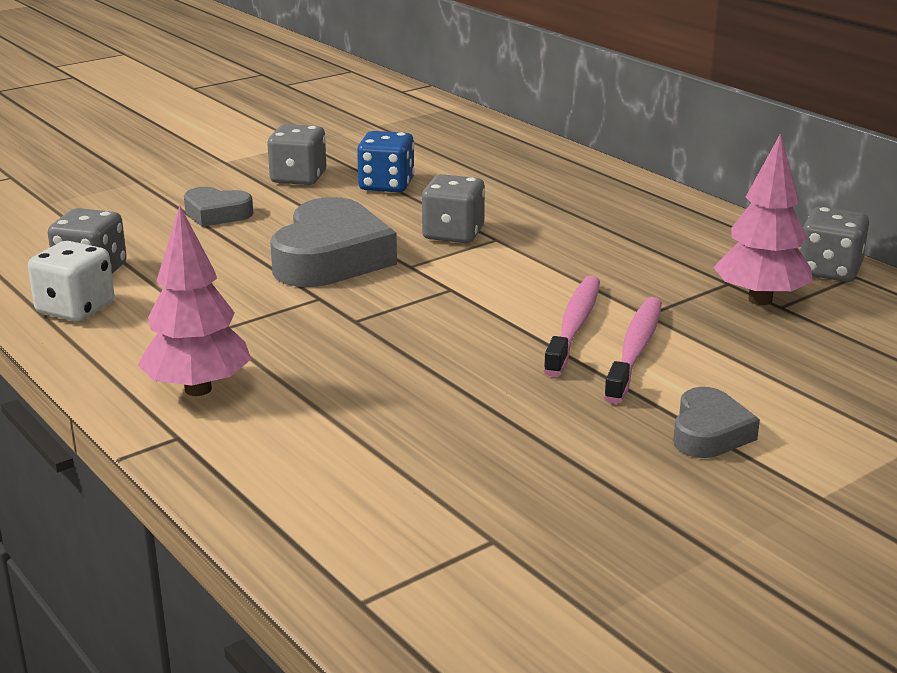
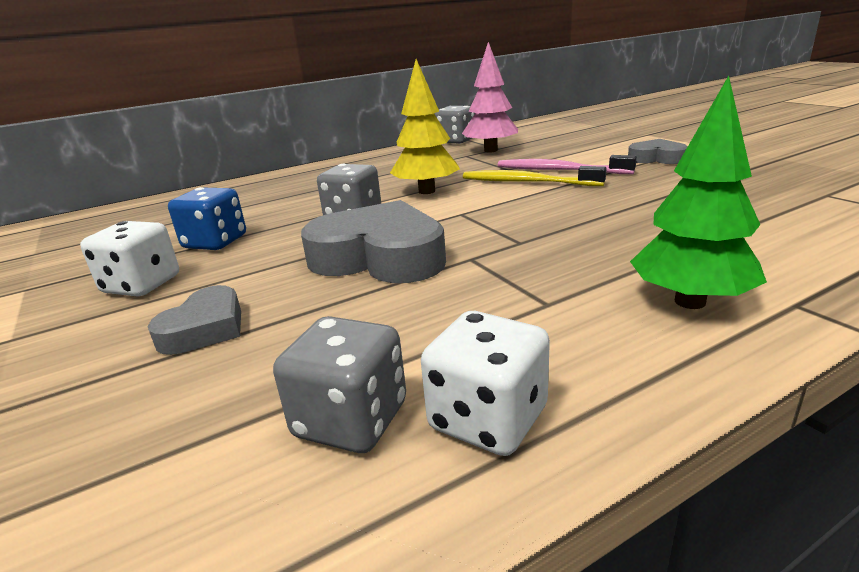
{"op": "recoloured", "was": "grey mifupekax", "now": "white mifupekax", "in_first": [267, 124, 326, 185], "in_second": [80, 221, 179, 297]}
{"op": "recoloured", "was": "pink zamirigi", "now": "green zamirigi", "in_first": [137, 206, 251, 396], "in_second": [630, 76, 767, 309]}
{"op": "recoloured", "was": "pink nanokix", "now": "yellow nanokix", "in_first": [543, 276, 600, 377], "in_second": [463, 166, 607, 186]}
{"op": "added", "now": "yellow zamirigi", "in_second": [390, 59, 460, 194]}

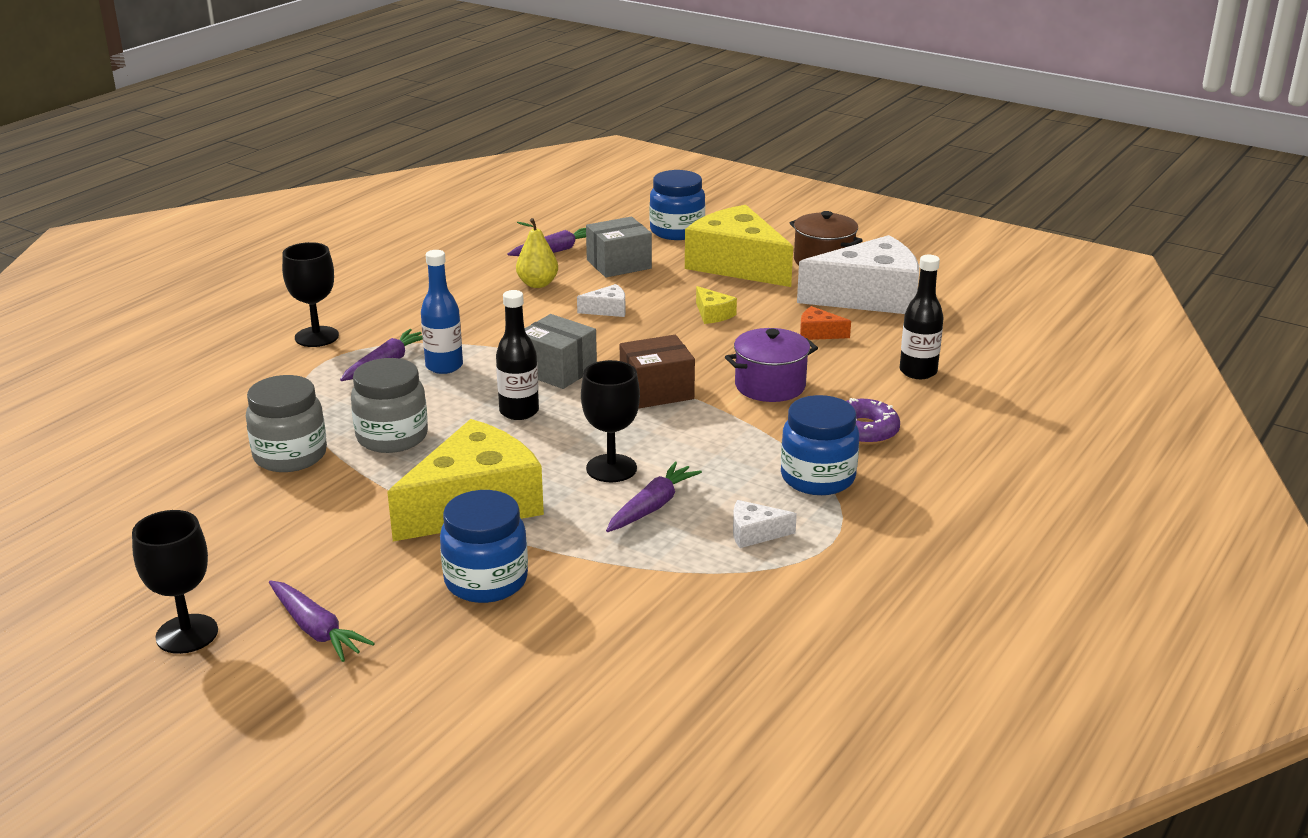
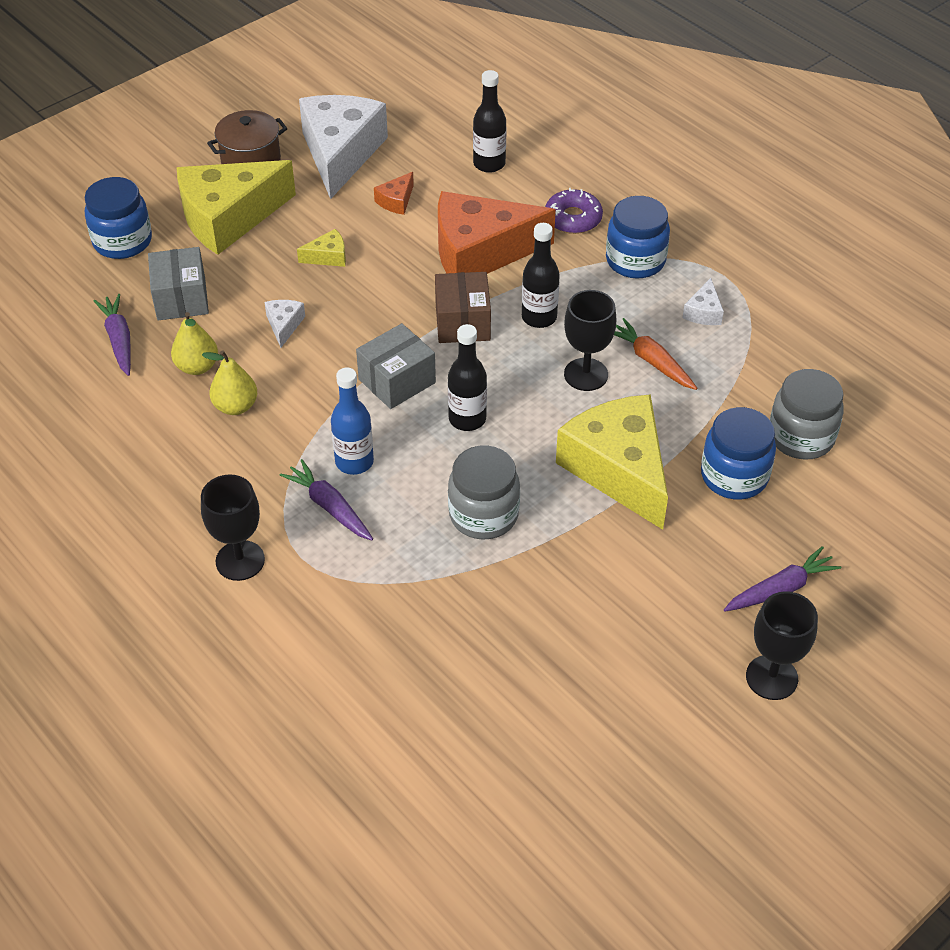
{"op": "replaced", "was": "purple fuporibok", "now": "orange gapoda", "in_first": [725, 328, 818, 402], "in_second": [438, 191, 556, 274]}
{"op": "moved", "was": "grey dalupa", "in_first": [246, 375, 327, 472], "in_second": [770, 369, 844, 460]}
{"op": "recoloured", "was": "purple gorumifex", "now": "orange gorumifex", "in_first": [606, 462, 702, 532], "in_second": [614, 318, 697, 390]}
{"op": "added", "now": "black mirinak", "in_second": [522, 223, 560, 328]}
{"op": "added", "now": "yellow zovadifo", "in_second": [202, 350, 257, 415]}

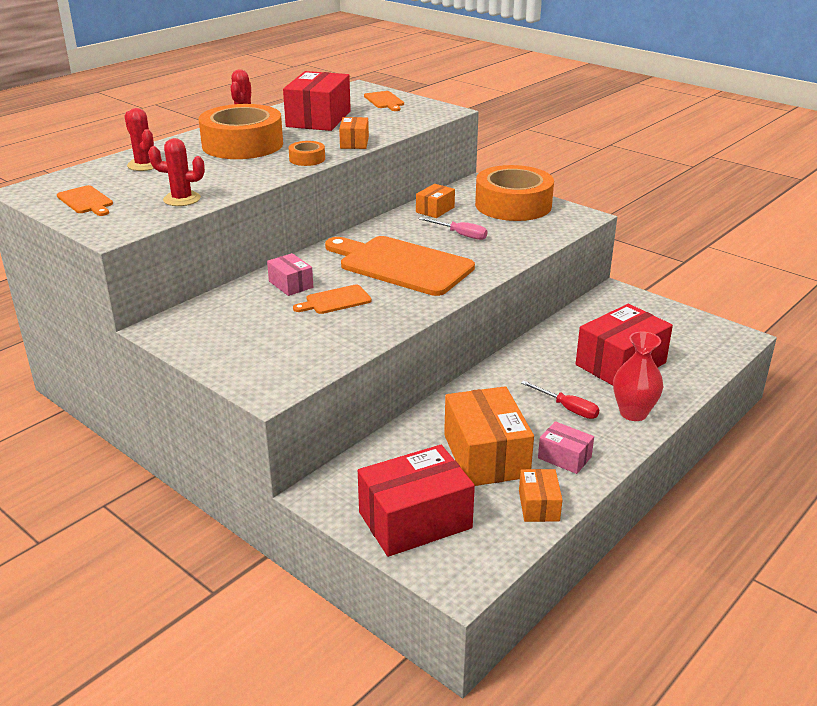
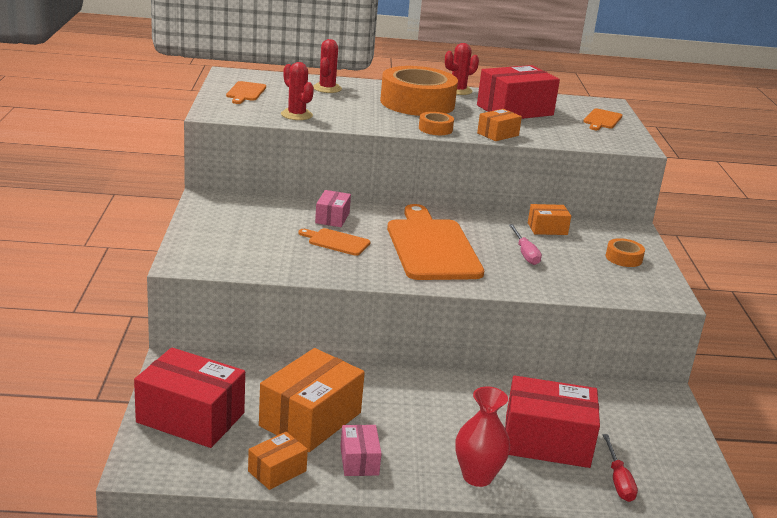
{"op": "resized", "was": "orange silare", "in_first": [475, 165, 554, 221], "in_second": [606, 238, 645, 267], "ratio": 0.43}
{"op": "moved", "was": "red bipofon", "in_first": [521, 381, 600, 419], "in_second": [603, 434, 638, 502]}

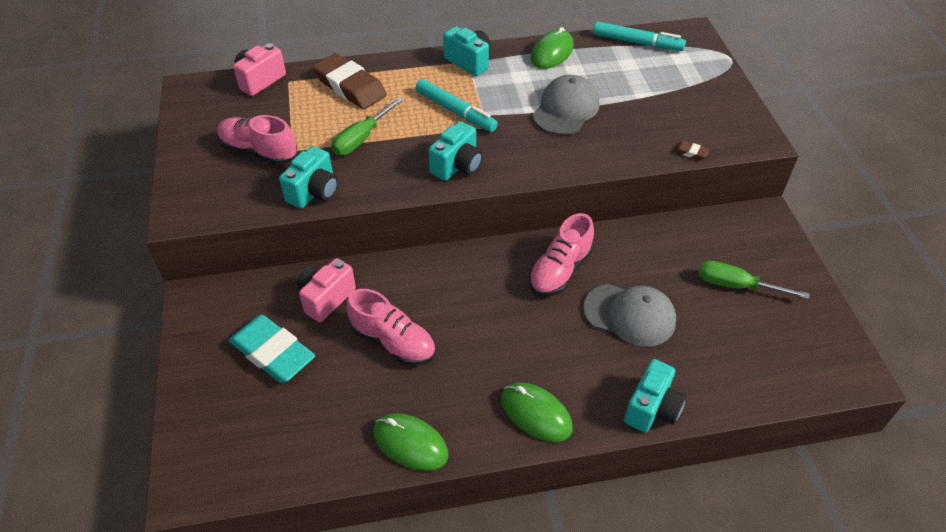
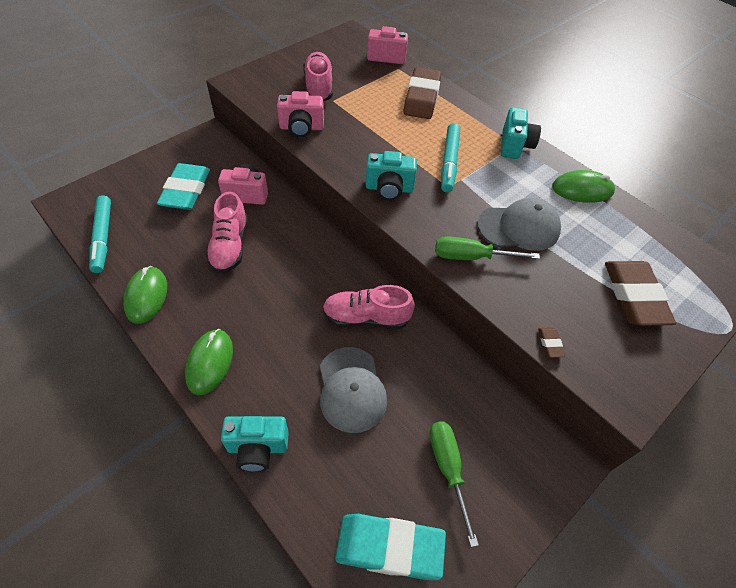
{"op": "moved", "was": "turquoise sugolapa", "in_first": [593, 22, 686, 51], "in_second": [89, 195, 111, 273]}
{"op": "moved", "was": "green bipofon", "in_first": [331, 97, 404, 155], "in_second": [435, 236, 540, 260]}
{"op": "recoloured", "was": "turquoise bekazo", "now": "pink bekazo", "in_first": [279, 146, 338, 209], "in_second": [277, 91, 324, 137]}
{"op": "added", "now": "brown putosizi", "in_second": [605, 261, 676, 326]}
{"op": "added", "now": "turquoise putosizi", "in_second": [335, 514, 446, 580]}

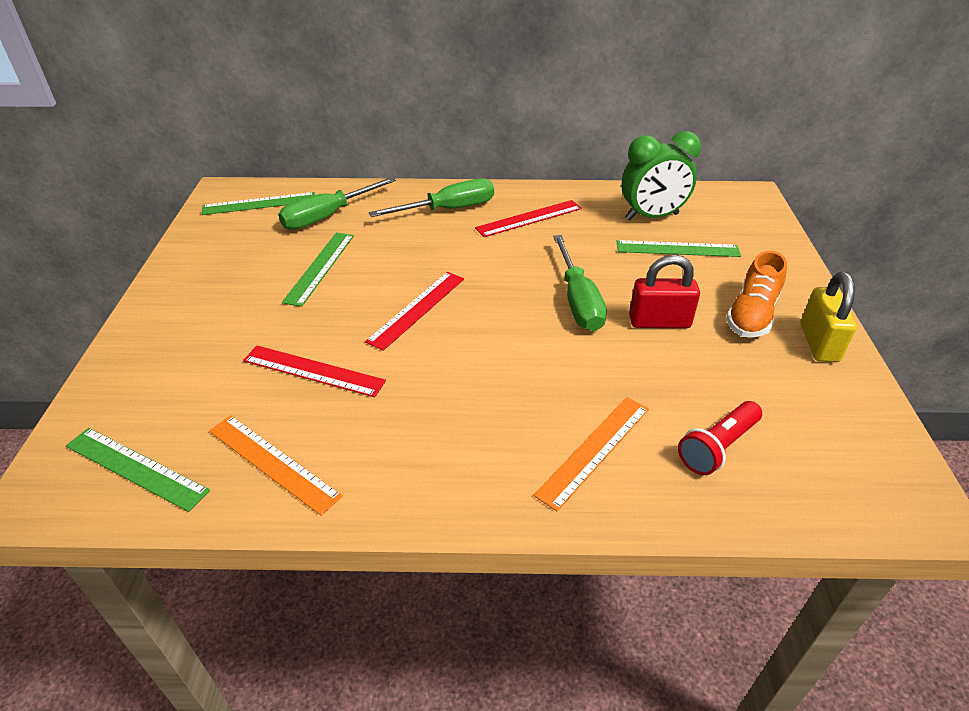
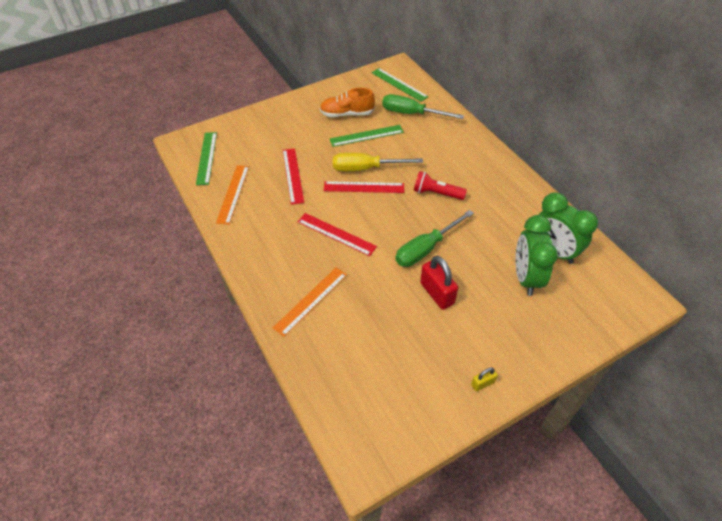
{"op": "removed", "was": "green bipofon", "in_first": [369, 178, 494, 217]}
{"op": "moved", "was": "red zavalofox", "in_first": [475, 200, 582, 237], "in_second": [298, 213, 377, 256]}
{"op": "replaced", "was": "green zavalofox", "now": "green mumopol", "in_first": [617, 240, 741, 257], "in_second": [515, 215, 558, 296]}
{"op": "moved", "was": "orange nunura", "in_first": [726, 251, 787, 338], "in_second": [320, 88, 375, 117]}
{"op": "resized", "was": "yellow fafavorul", "in_first": [801, 272, 857, 363], "in_second": [471, 367, 498, 391], "ratio": 0.52}
{"op": "turned", "was": "orange zavalofox", "in_first": [533, 397, 649, 511], "in_second": [273, 268, 347, 337], "clockwise": -60}
{"op": "moved", "was": "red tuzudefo", "in_first": [678, 401, 762, 475], "in_second": [414, 171, 467, 200]}
{"op": "added", "now": "yellow bipofon", "in_second": [333, 153, 423, 171]}

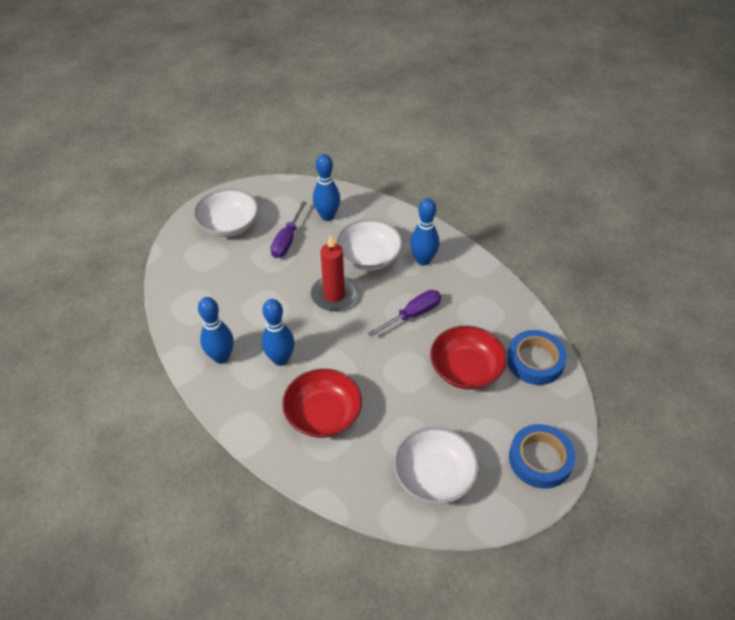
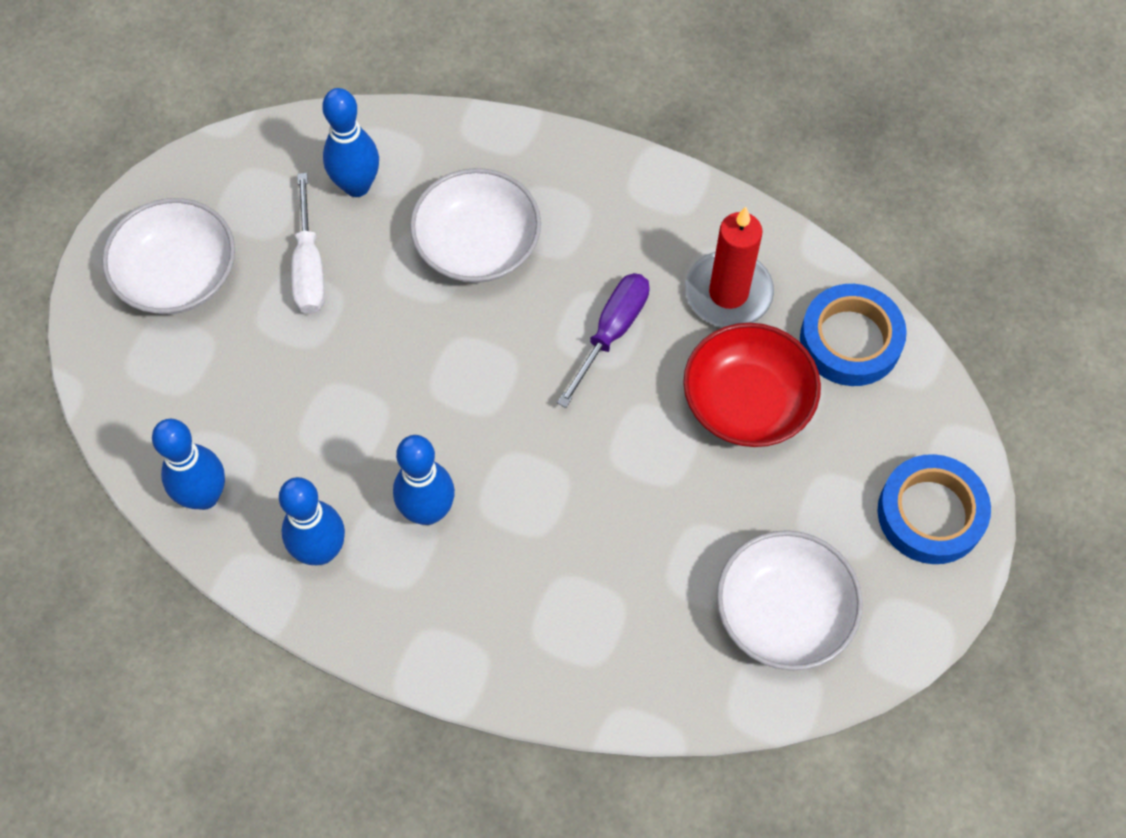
{"op": "moved", "was": "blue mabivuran", "in_first": [410, 198, 439, 266], "in_second": [152, 419, 225, 510]}
{"op": "recoloured", "was": "purple bipofon", "now": "white bipofon", "in_first": [270, 201, 307, 258], "in_second": [292, 173, 325, 314]}
{"op": "moved", "was": "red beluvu", "in_first": [311, 235, 358, 311], "in_second": [685, 207, 774, 327]}
{"op": "removed", "was": "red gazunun", "in_first": [282, 369, 362, 438]}

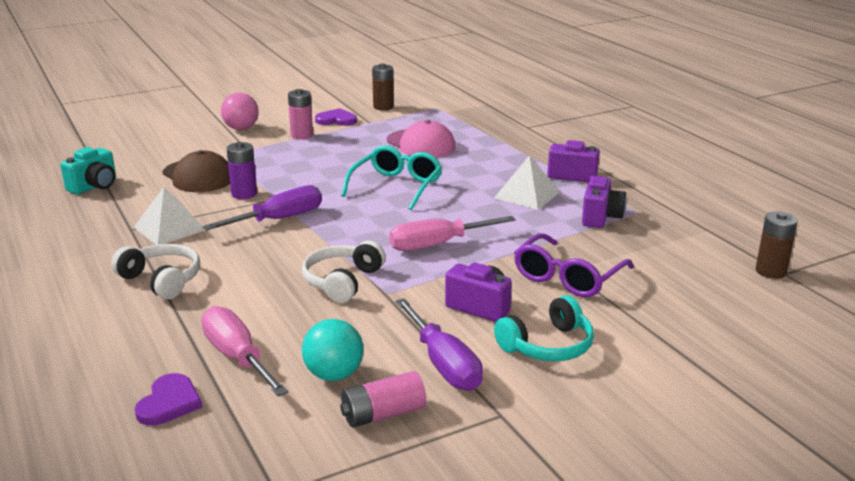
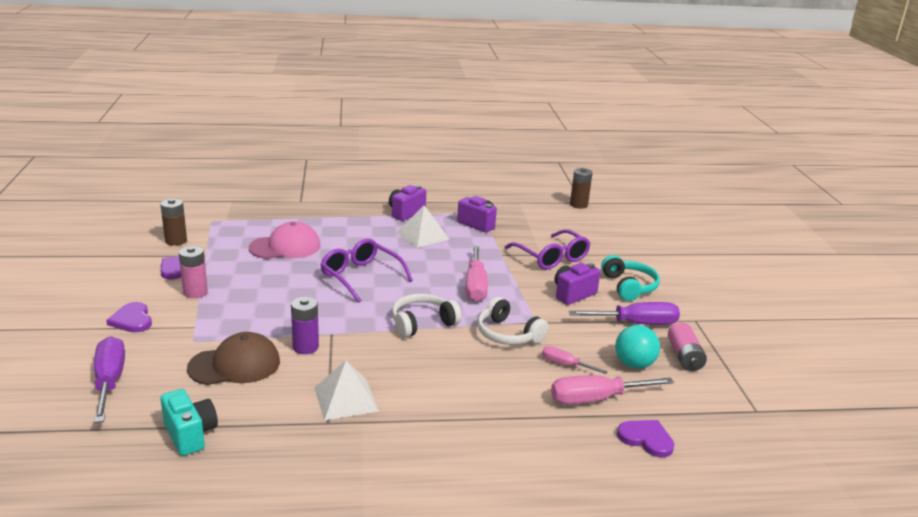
{"op": "replaced", "was": "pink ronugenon", "now": "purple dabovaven", "in_first": [221, 93, 259, 130], "in_second": [106, 302, 152, 333]}
{"op": "recoloured", "was": "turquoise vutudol", "now": "purple vutudol", "in_first": [341, 146, 442, 211], "in_second": [320, 239, 413, 303]}
{"op": "moved", "was": "purple bipofon", "in_first": [203, 185, 322, 230], "in_second": [94, 336, 125, 423]}
{"op": "moved", "was": "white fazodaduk", "in_first": [111, 244, 200, 299], "in_second": [392, 294, 462, 338]}
{"op": "added", "now": "pink bipofon", "in_second": [542, 346, 608, 374]}

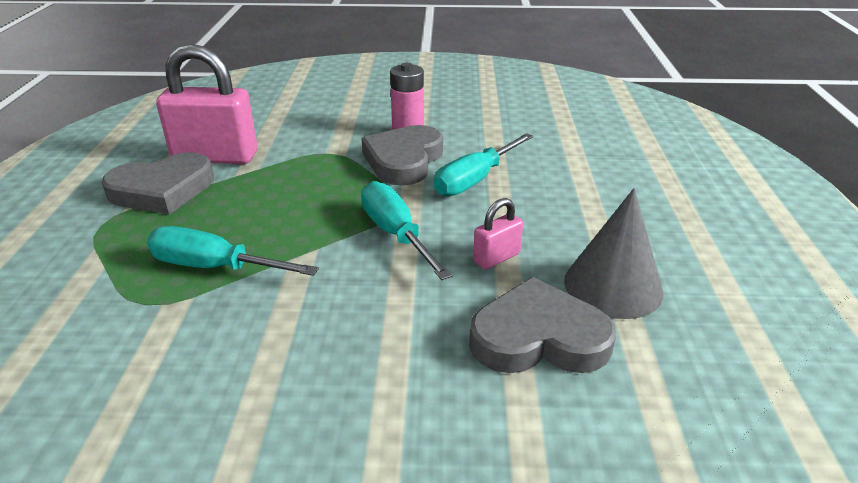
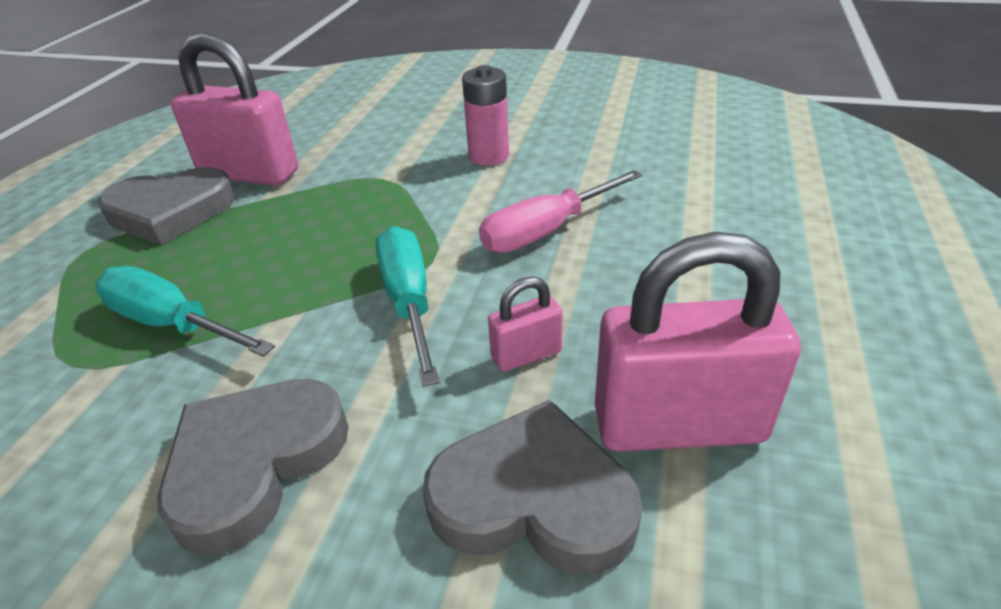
{"op": "moved", "was": "grey dabovaven", "in_first": [362, 125, 443, 185], "in_second": [157, 379, 349, 555]}
{"op": "recoloured", "was": "turquoise bipofon", "now": "pink bipofon", "in_first": [434, 133, 533, 196], "in_second": [479, 170, 643, 253]}
{"op": "replaced", "was": "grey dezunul", "now": "pink fafavorul", "in_first": [564, 188, 663, 319], "in_second": [595, 232, 801, 451]}

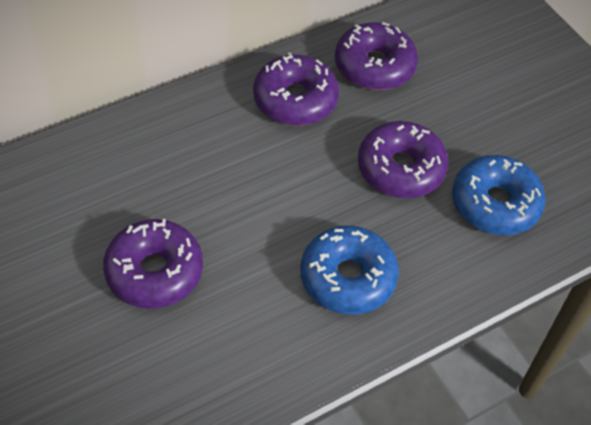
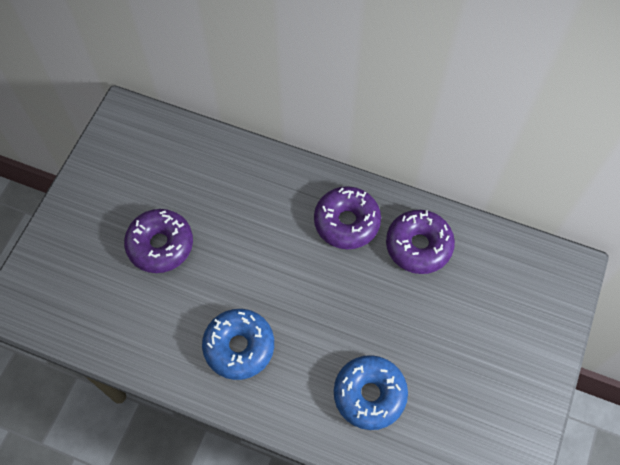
{"op": "removed", "was": "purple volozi", "in_first": [358, 121, 448, 198]}

